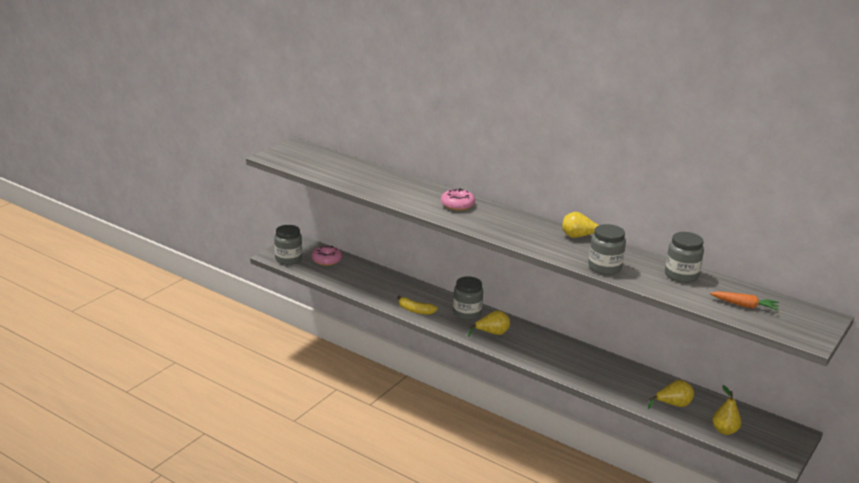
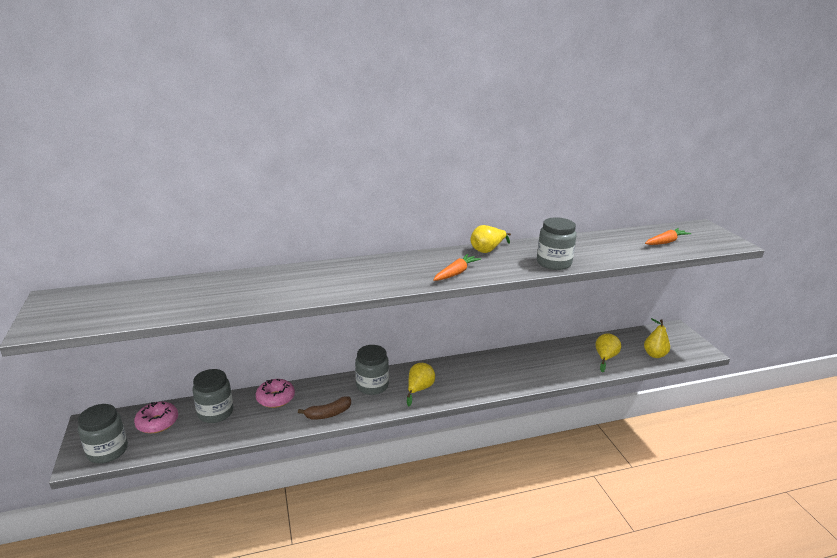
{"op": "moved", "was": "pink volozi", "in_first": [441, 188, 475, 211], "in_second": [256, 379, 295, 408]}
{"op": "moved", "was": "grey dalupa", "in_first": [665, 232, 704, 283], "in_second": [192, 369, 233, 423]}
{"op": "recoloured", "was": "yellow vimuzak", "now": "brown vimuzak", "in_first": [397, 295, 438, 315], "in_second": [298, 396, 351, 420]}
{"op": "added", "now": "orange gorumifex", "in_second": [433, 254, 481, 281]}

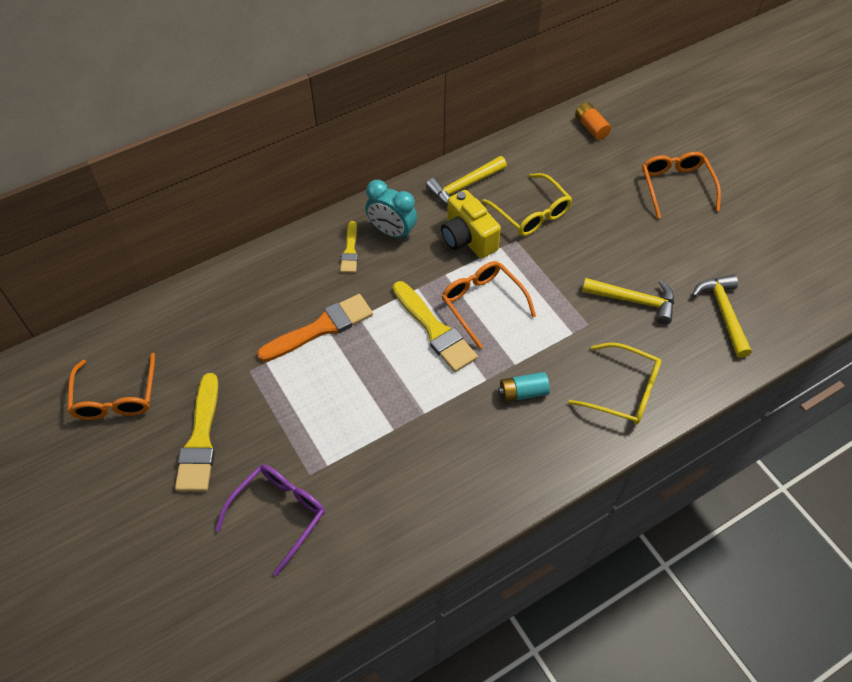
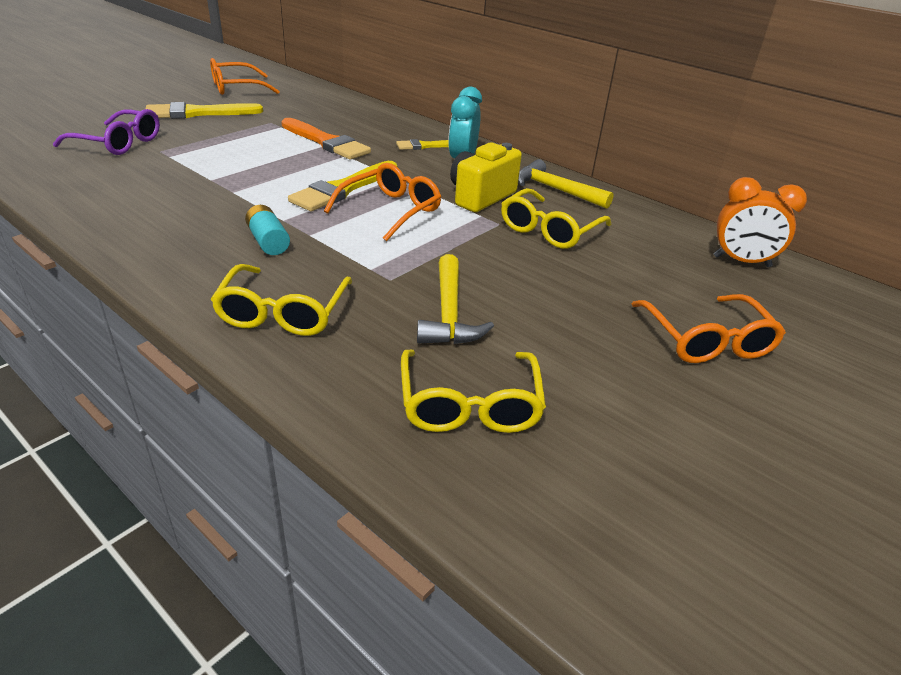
{"op": "replaced", "was": "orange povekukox", "now": "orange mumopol", "in_first": [575, 102, 611, 140], "in_second": [713, 177, 807, 267]}
{"op": "turned", "was": "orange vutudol", "in_first": [642, 152, 721, 219], "in_second": [631, 294, 786, 363], "clockwise": 105}
{"op": "replaced", "was": "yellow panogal", "now": "yellow vutudol", "in_first": [692, 275, 752, 358], "in_second": [401, 350, 546, 433]}

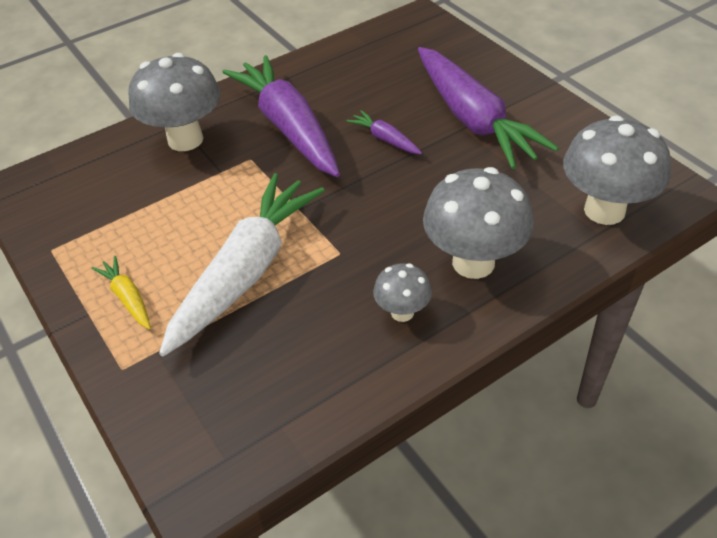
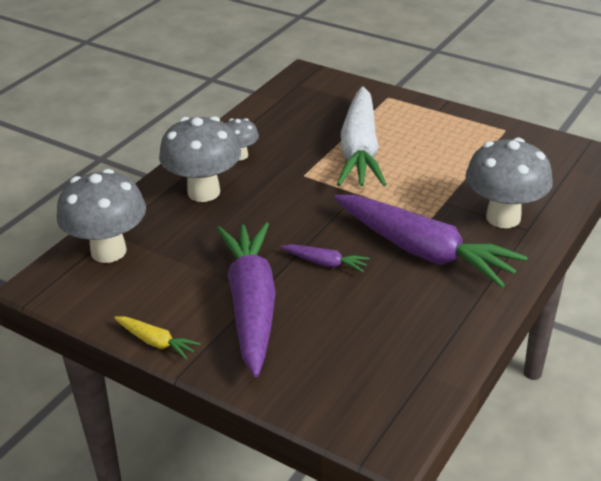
{"op": "turned", "was": "purple gorumifex", "in_first": [418, 47, 559, 169], "in_second": [217, 222, 276, 377], "clockwise": 45}
{"op": "moved", "was": "yellow gorumifex", "in_first": [92, 256, 150, 329], "in_second": [114, 316, 201, 360]}

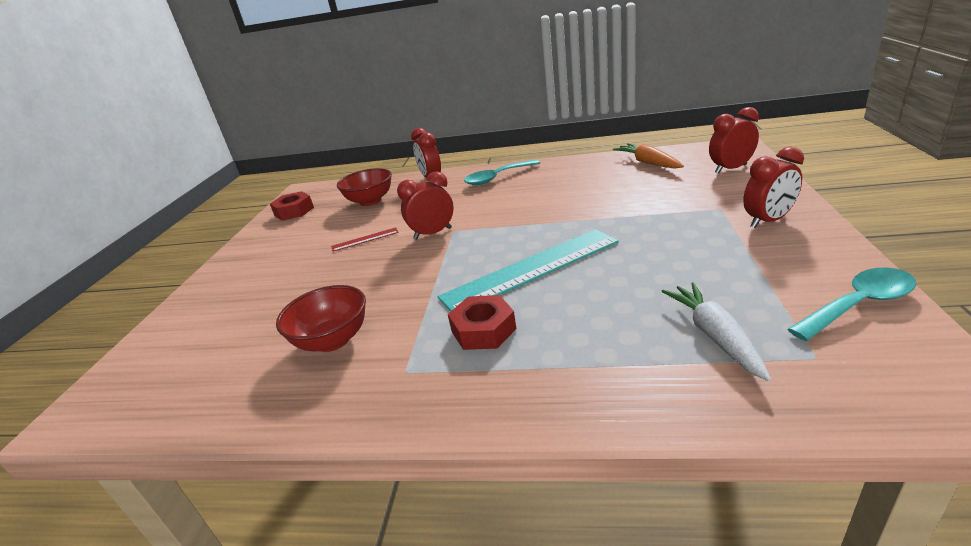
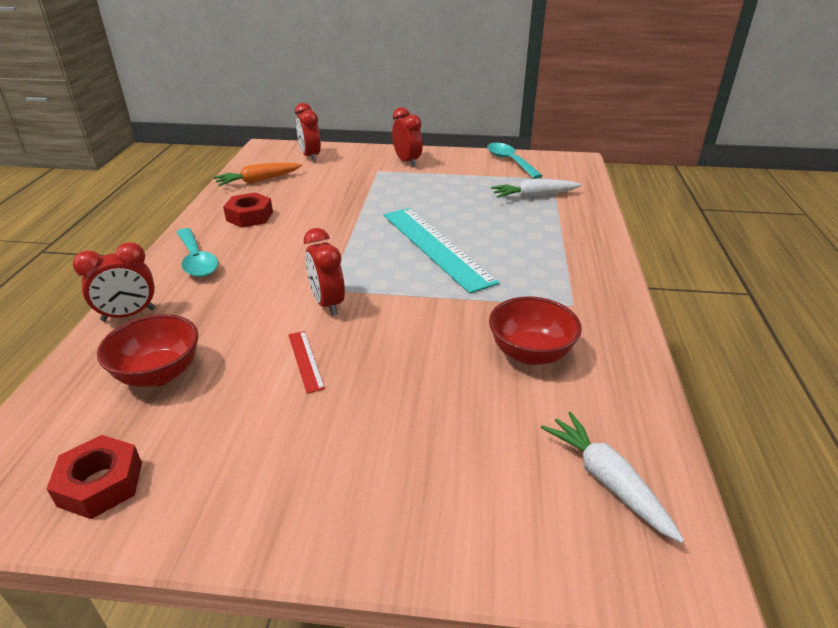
{"op": "moved", "was": "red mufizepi", "in_first": [448, 295, 516, 350], "in_second": [223, 192, 273, 228]}
{"op": "added", "now": "white gorumifex", "in_second": [541, 412, 684, 543]}

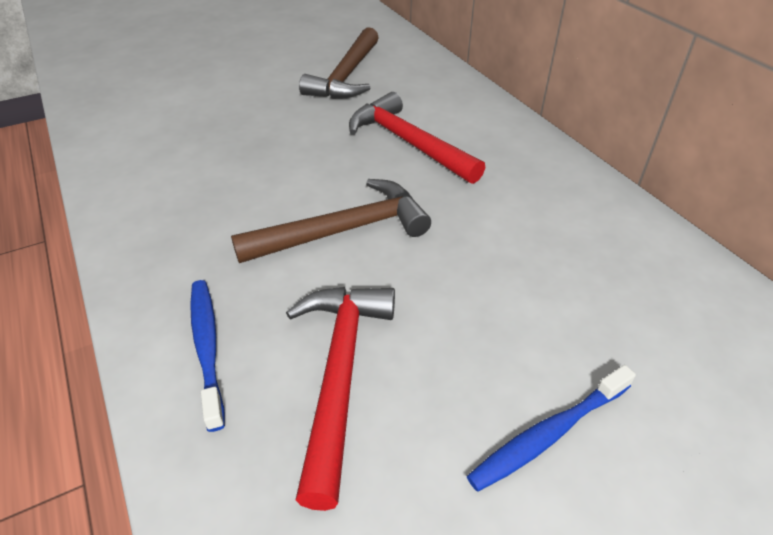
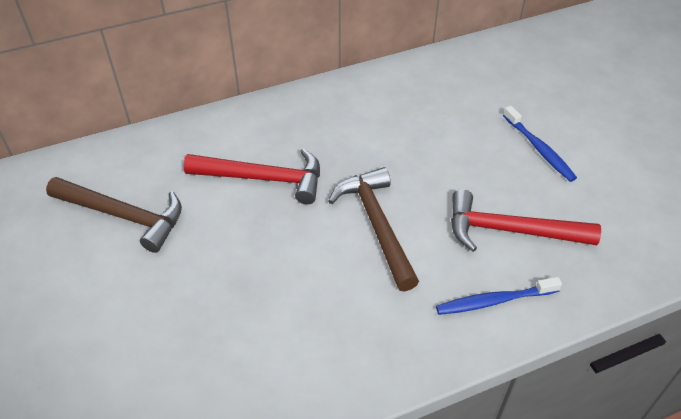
{"op": "turned", "was": "red panogal", "in_first": [349, 92, 486, 184], "in_second": [184, 148, 320, 204], "clockwise": -135}

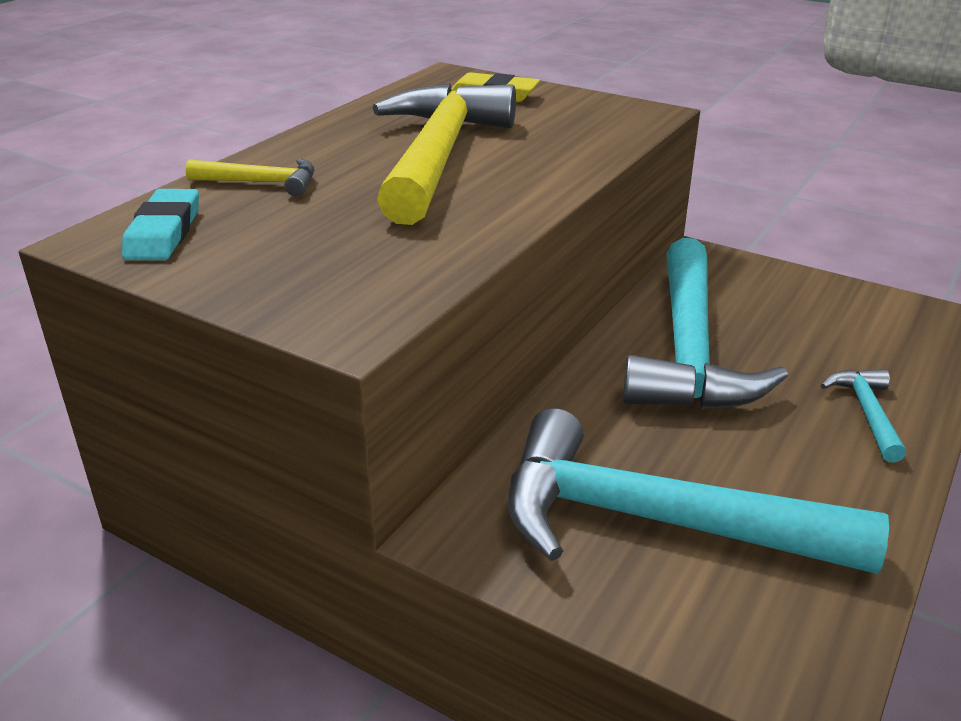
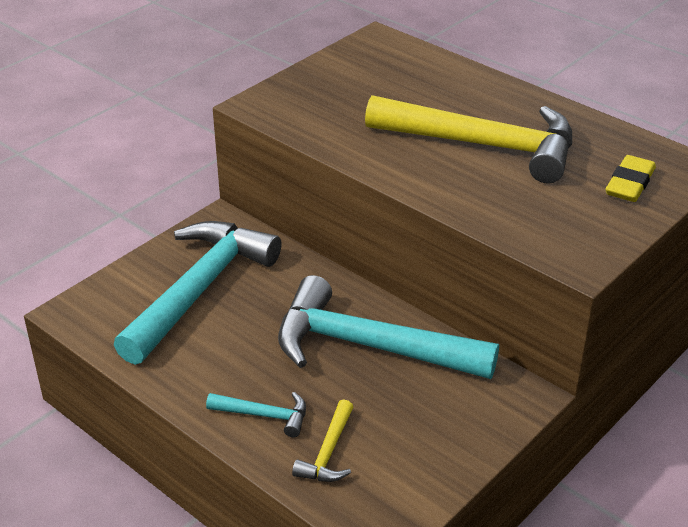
{"op": "moved", "was": "yellow panogal", "in_first": [185, 158, 314, 196], "in_second": [292, 399, 354, 482]}
{"op": "removed", "was": "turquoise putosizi", "in_first": [122, 189, 199, 260]}

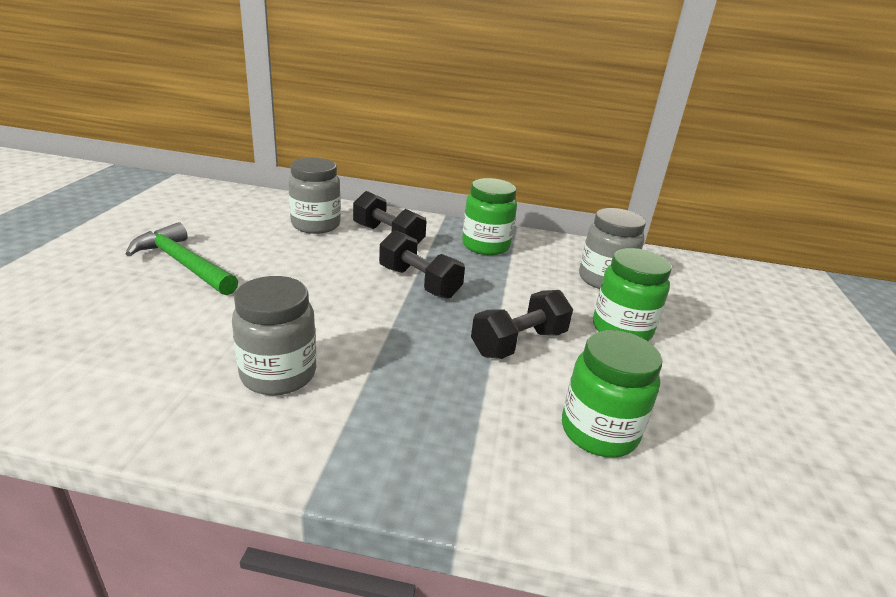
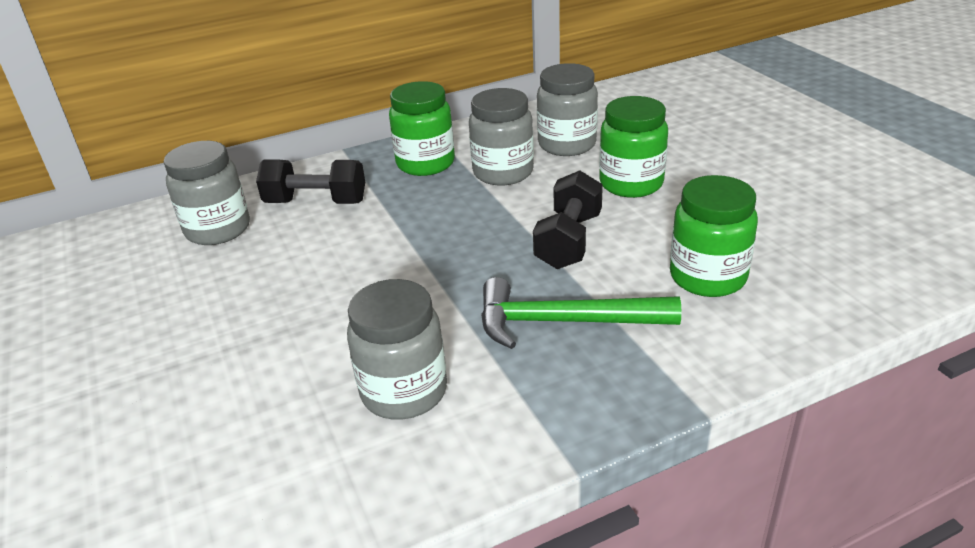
{"op": "moved", "was": "green panogal", "in_first": [125, 222, 238, 295], "in_second": [481, 277, 682, 349]}
{"op": "removed", "was": "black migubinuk", "in_first": [379, 230, 465, 299]}
{"op": "added", "now": "grey dalupa", "in_second": [469, 88, 534, 185]}

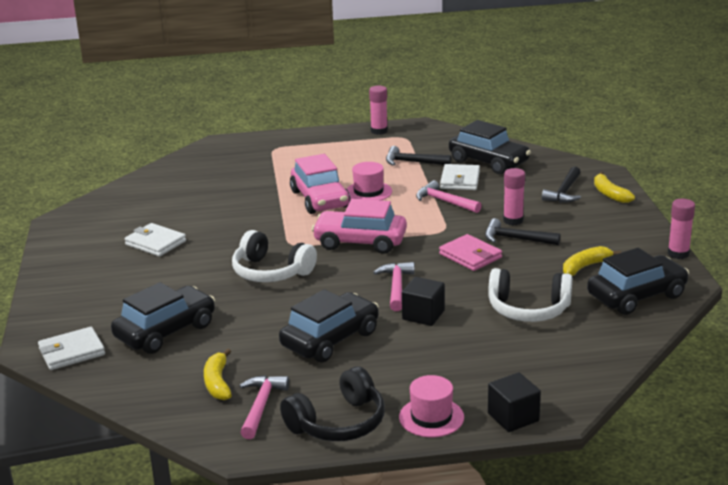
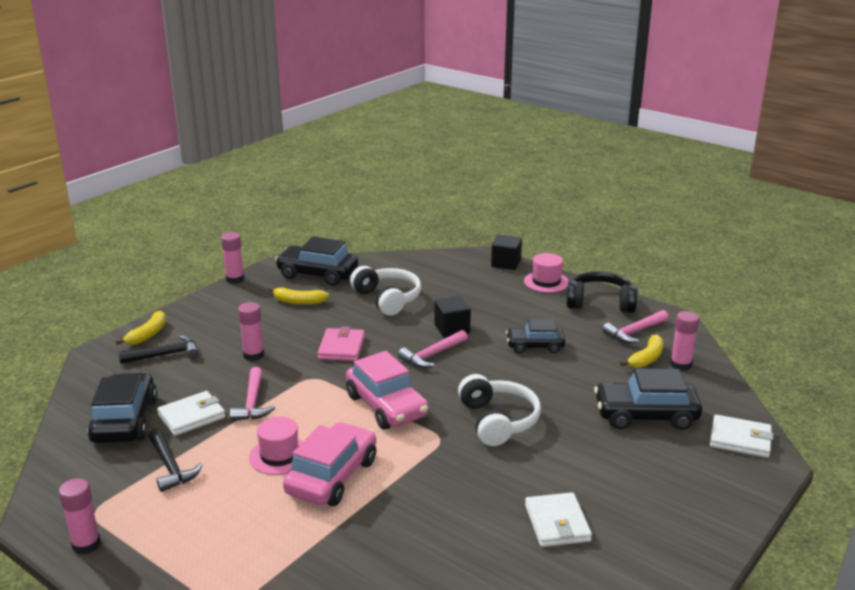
{"op": "removed", "was": "black panogal", "in_first": [485, 218, 560, 245]}
{"op": "resized", "was": "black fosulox", "in_first": [279, 289, 379, 362], "in_second": [506, 319, 565, 353], "ratio": 0.64}
{"op": "added", "now": "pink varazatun", "in_second": [670, 311, 699, 371]}

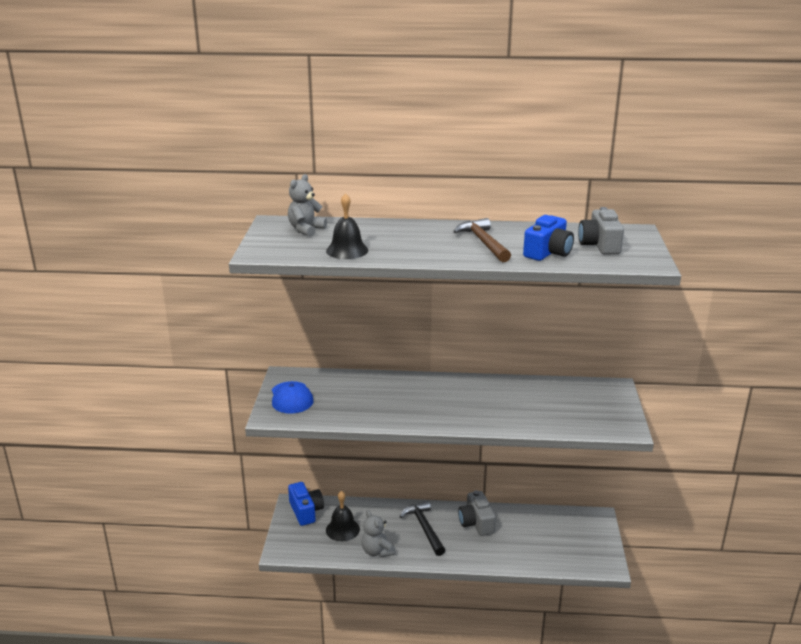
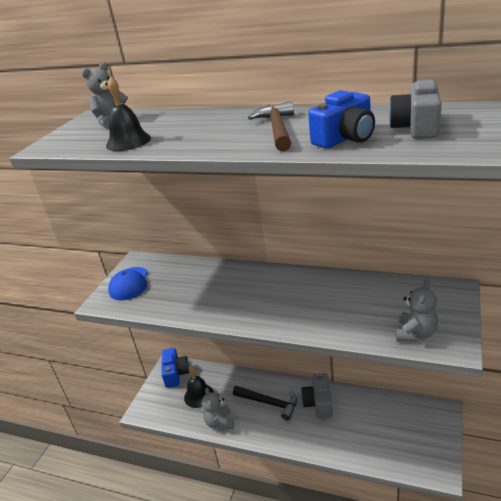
{"op": "turned", "was": "black panogal", "in_first": [400, 500, 445, 556], "in_second": [233, 386, 297, 420], "clockwise": 120}
{"op": "added", "now": "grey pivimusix", "in_second": [396, 280, 438, 342]}

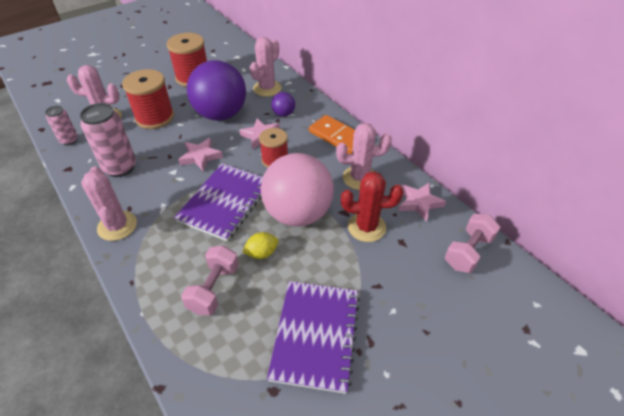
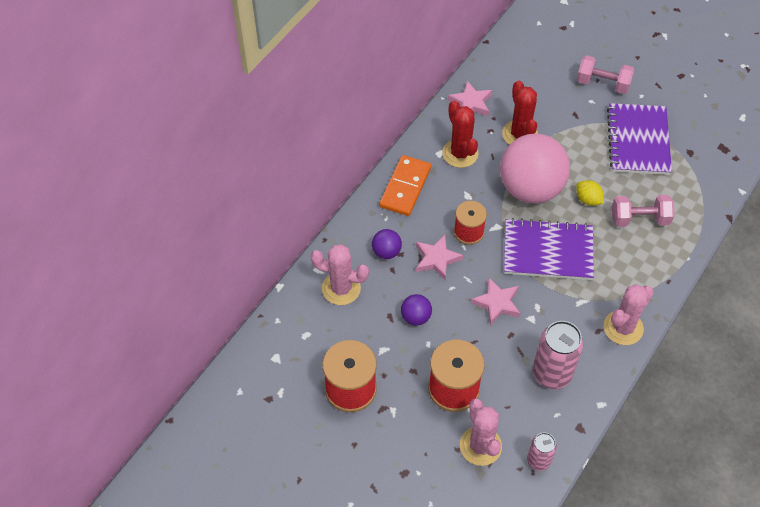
{"op": "resized", "was": "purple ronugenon", "in_first": [187, 60, 246, 121], "in_second": [401, 294, 432, 326], "ratio": 0.42}
{"op": "recoloured", "was": "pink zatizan", "now": "red zatizan", "in_first": [336, 123, 392, 190], "in_second": [442, 100, 478, 168]}
{"op": "moved", "was": "pink migubinuk", "in_first": [445, 214, 500, 273], "in_second": [577, 55, 634, 94]}
{"op": "turned", "was": "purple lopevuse", "in_first": [267, 281, 360, 394], "in_second": [607, 103, 672, 175], "clockwise": -75}

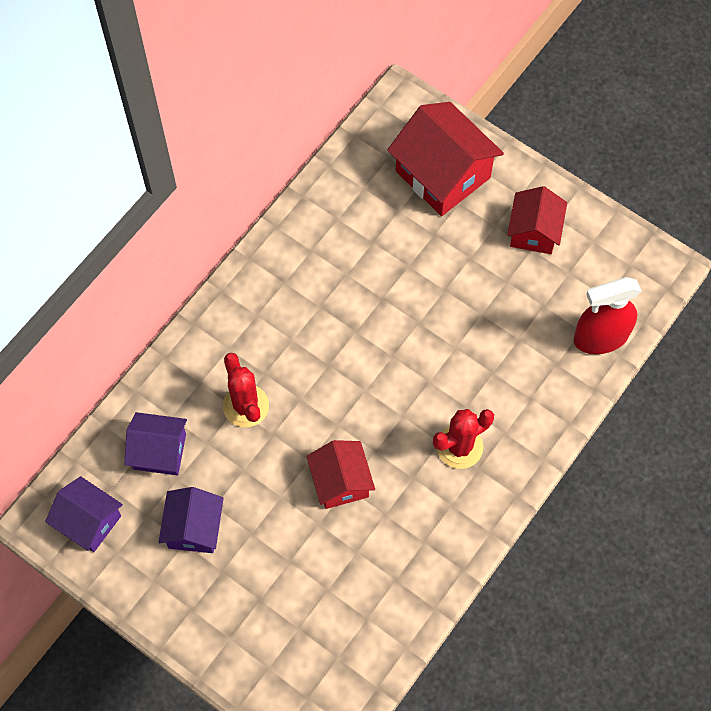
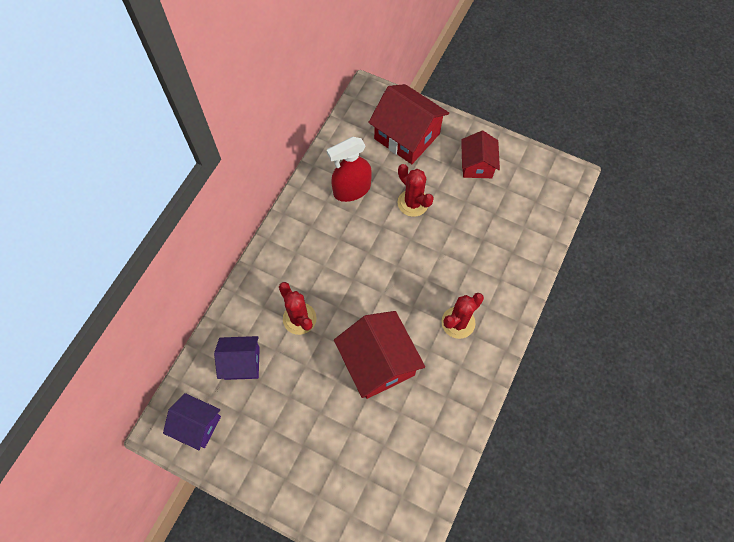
{"op": "moved", "was": "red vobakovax", "in_first": [574, 277, 642, 354], "in_second": [327, 137, 372, 202]}
{"op": "resized", "was": "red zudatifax", "in_first": [306, 440, 375, 509], "in_second": [334, 311, 425, 399], "ratio": 1.63}
{"op": "removed", "was": "purple zudatifax", "in_first": [159, 487, 224, 553]}
{"op": "added", "now": "red zatizan", "in_second": [398, 164, 434, 217]}

